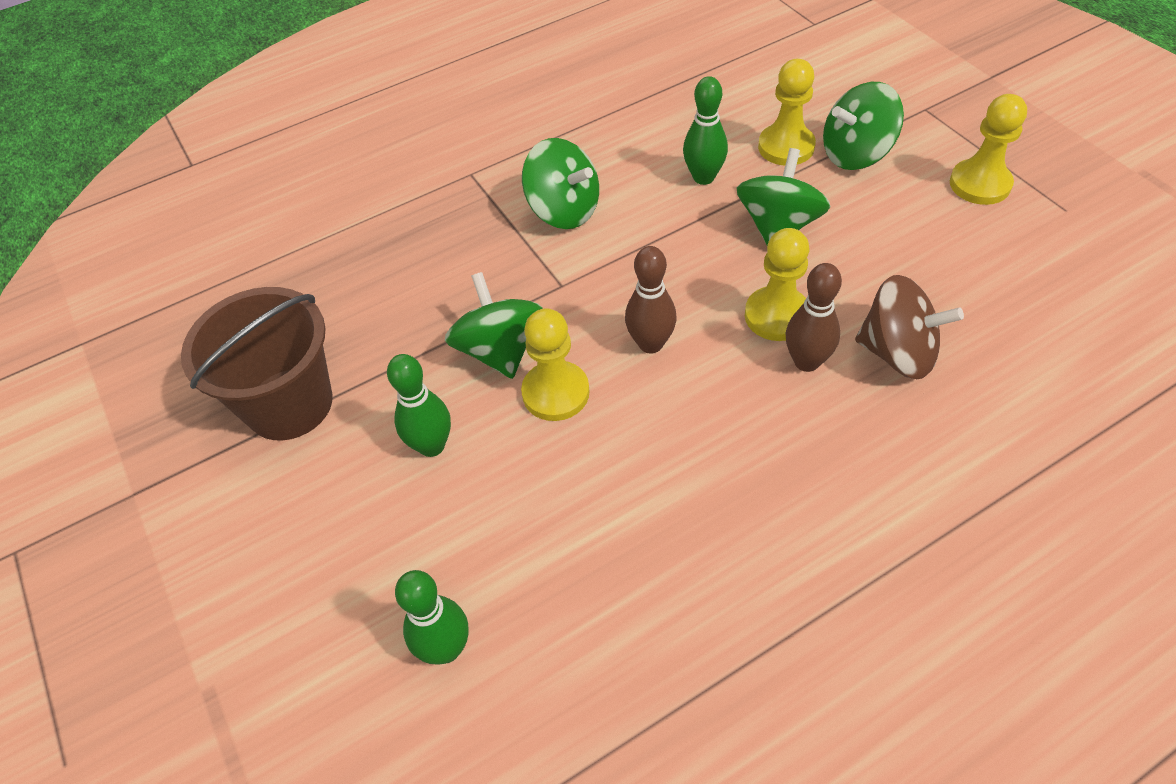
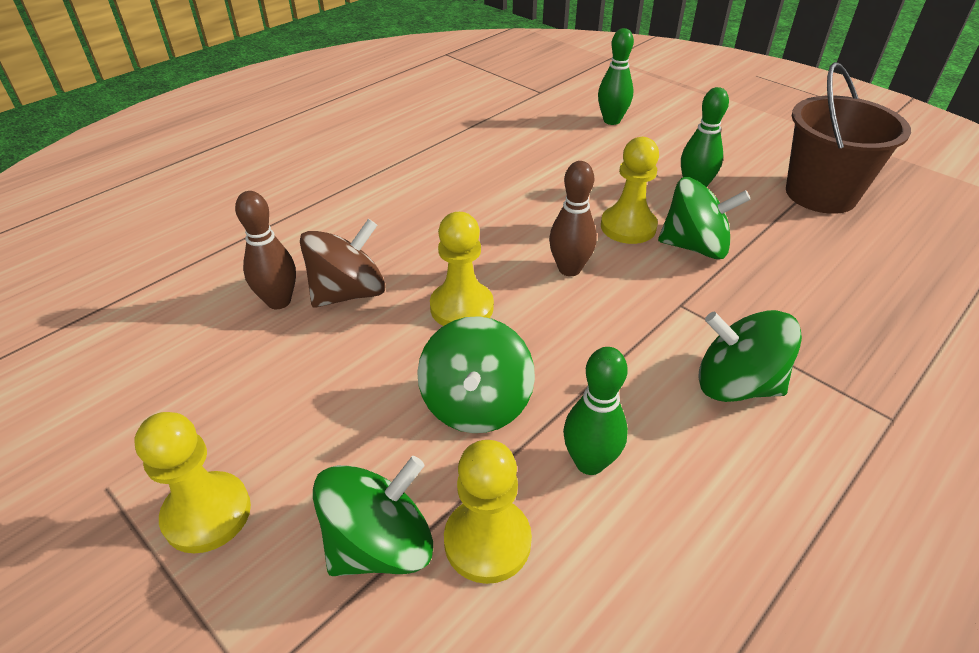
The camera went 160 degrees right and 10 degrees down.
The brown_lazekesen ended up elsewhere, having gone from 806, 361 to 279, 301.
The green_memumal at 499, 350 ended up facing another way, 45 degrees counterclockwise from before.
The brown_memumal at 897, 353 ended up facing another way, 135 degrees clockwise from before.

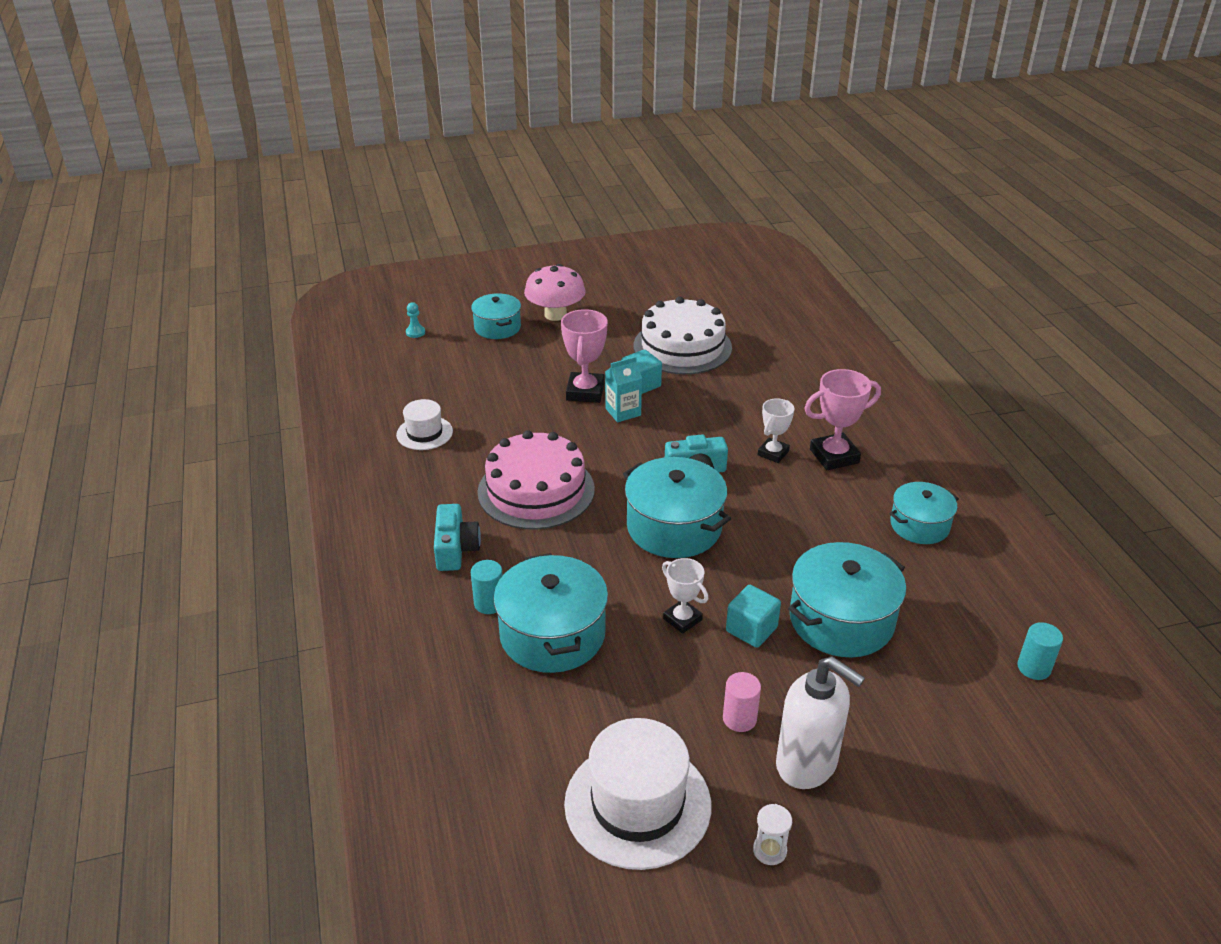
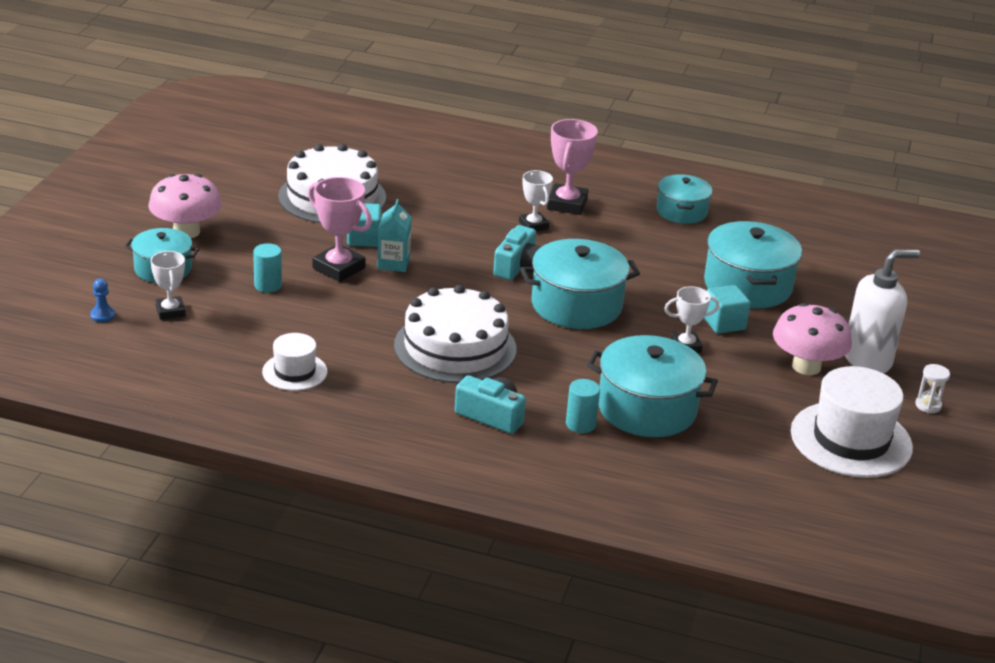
The camera went 60 degrees left and 5 degrees down.
The second view gained the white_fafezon at 170, 311.
The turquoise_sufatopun ended up elsewhere, having gone from 1034, 668 to 268, 285.
Where the pink_sufatopun stood at 739, 719, the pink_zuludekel came to stand at 806, 366.
What was the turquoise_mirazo at 415, 332 turned into the blue_mirazo at 102, 315.
What was the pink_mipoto at 536, 490 turned into the white_mipoto at 455, 347.

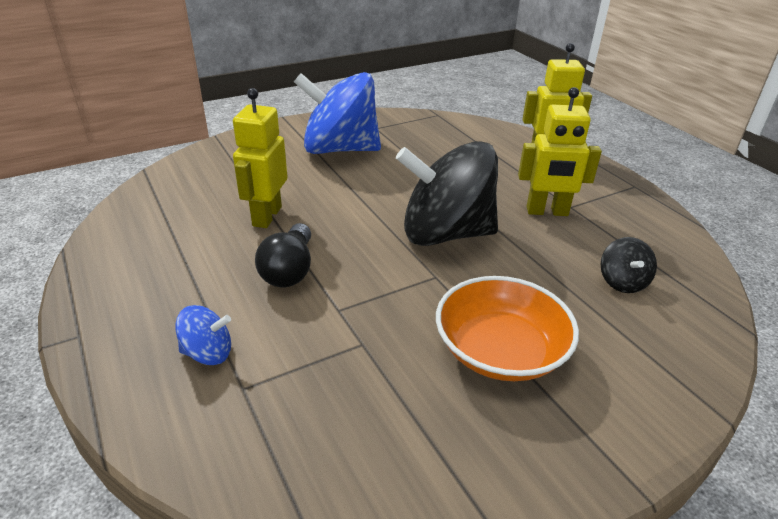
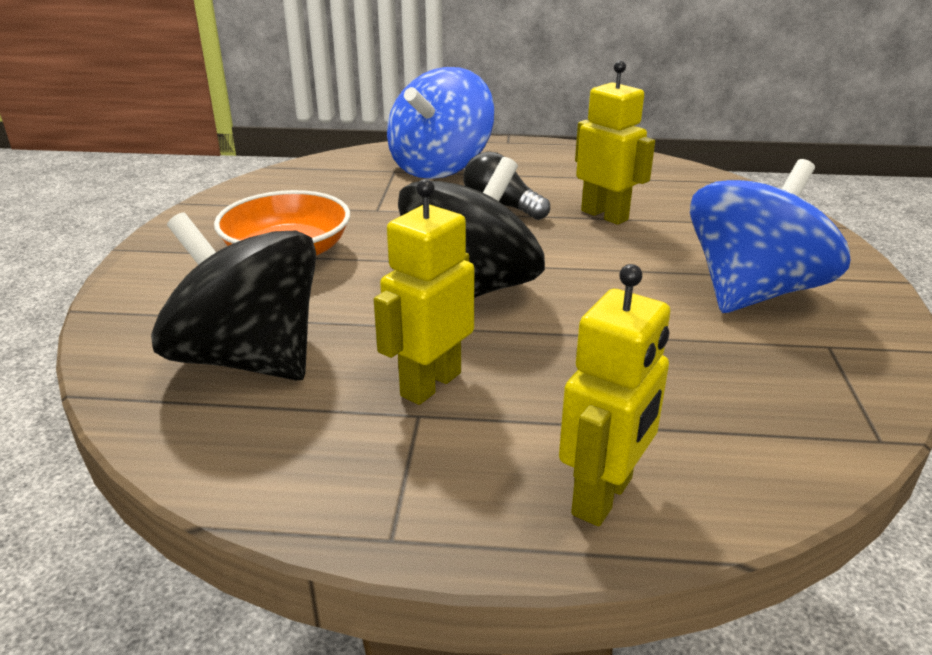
The camera went 125 degrees right and 5 degrees down.
The size of the blue_memumal at 208, 353 changed by a factor of 2.37.
The size of the black_memumal at 622, 282 changed by a factor of 2.37.

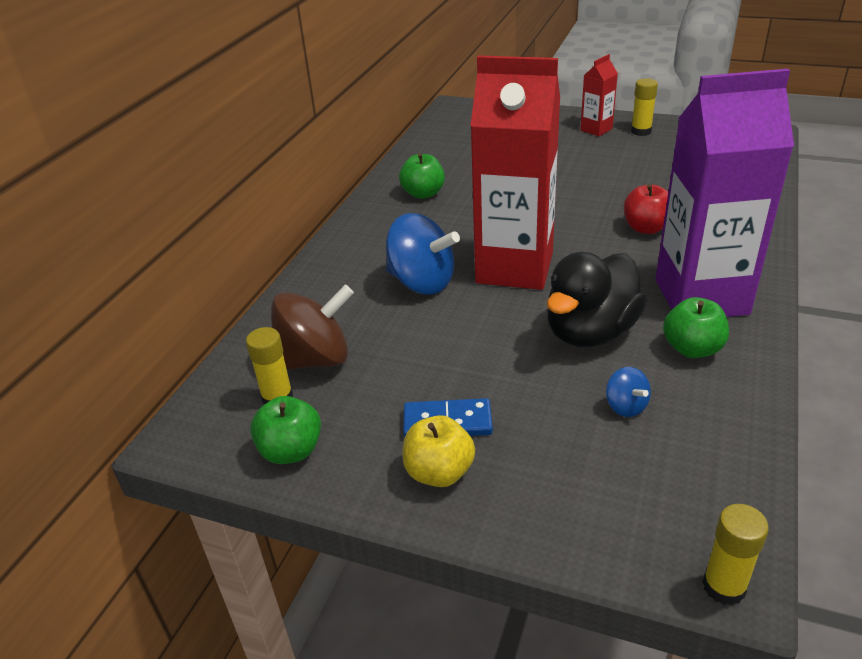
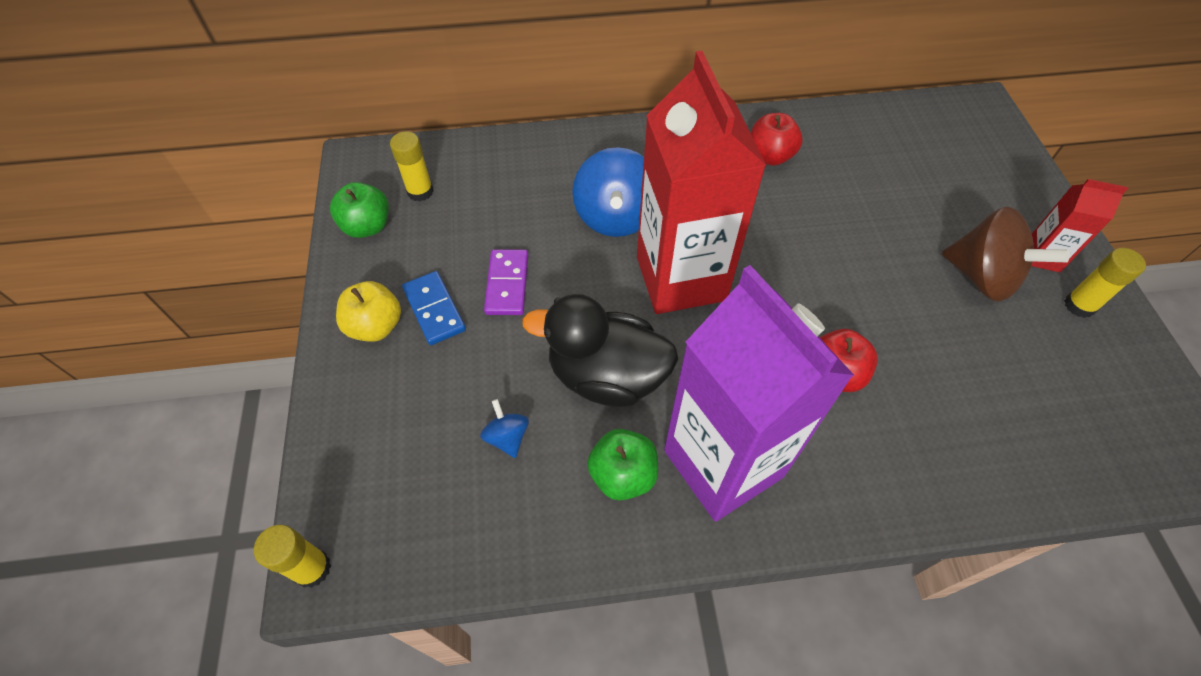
The camera went 60 degrees right and 20 degrees up.
The second view gained the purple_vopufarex at 507, 284.
The brown_memumal ended up elsewhere, having gone from 315, 359 to 982, 277.
What was the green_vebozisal at 423, 194 turned into the red_vebozisal at 769, 156.
The blue_memumal at 626, 406 ended up facing another way, 120 degrees clockwise from before.

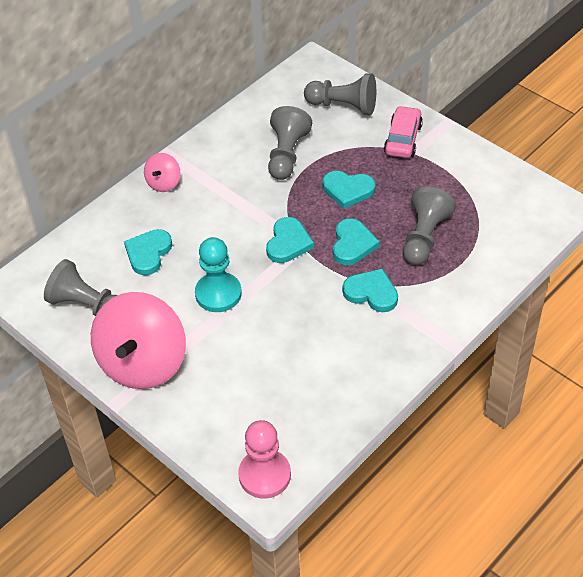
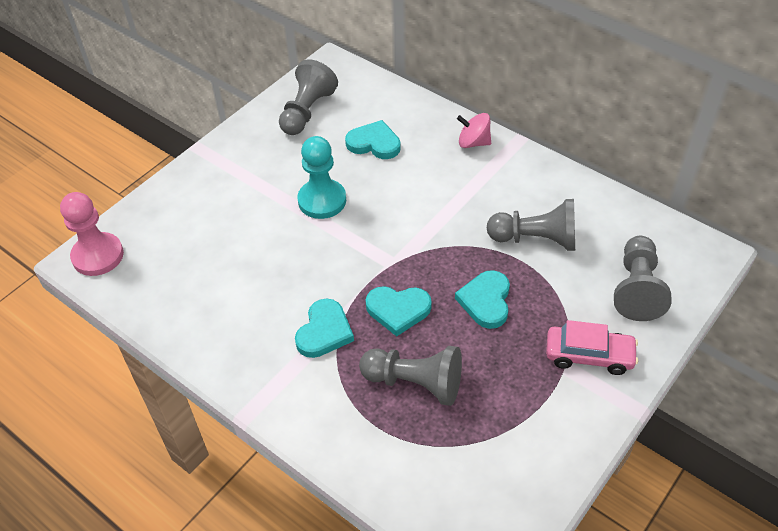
The camera went 85 degrees right and 0 degrees up.
The second view lost the pink_memumal at 143, 363.
The second view lost the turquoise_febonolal at 288, 243.

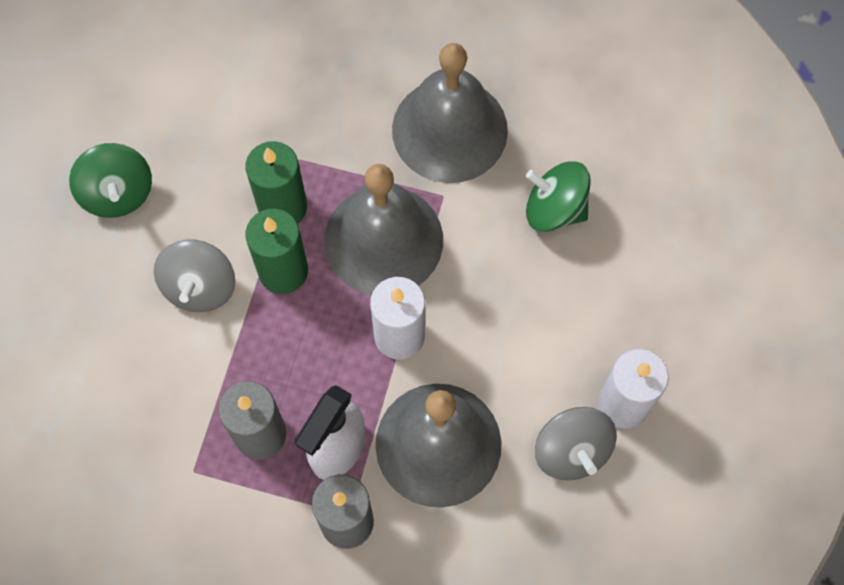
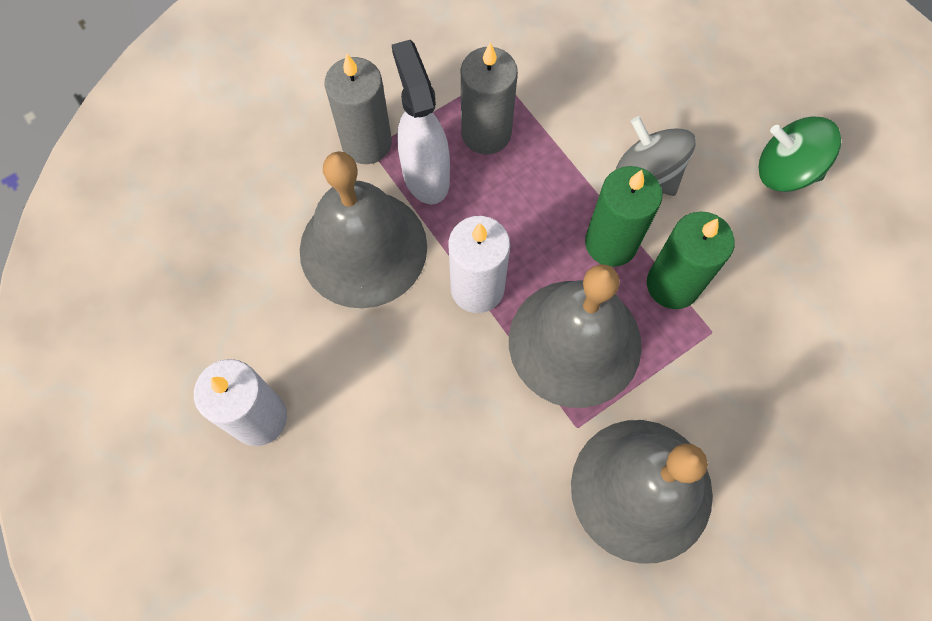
The camera went 130 degrees right and 0 degrees up.
The second view lost the green_memumal at 554, 209.
The second view lost the grey_memumal at 571, 451.

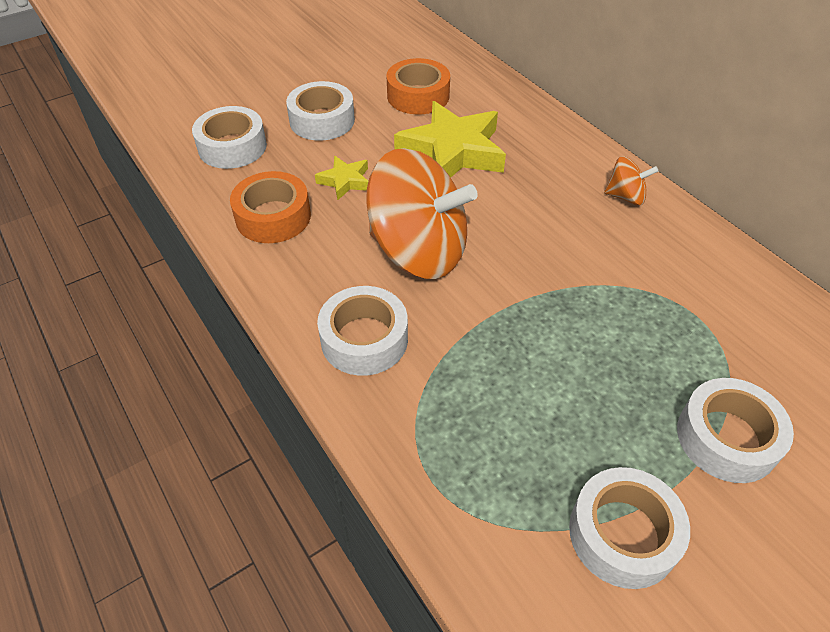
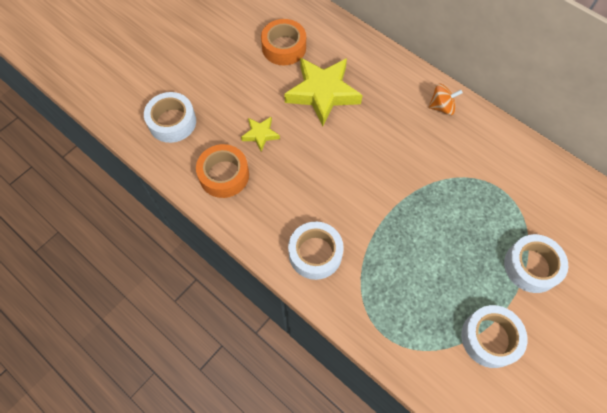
The camera went 15 degrees left and 15 degrees up.
The second view lost the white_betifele at 322, 120.
The second view lost the orange_memumal at 419, 251.

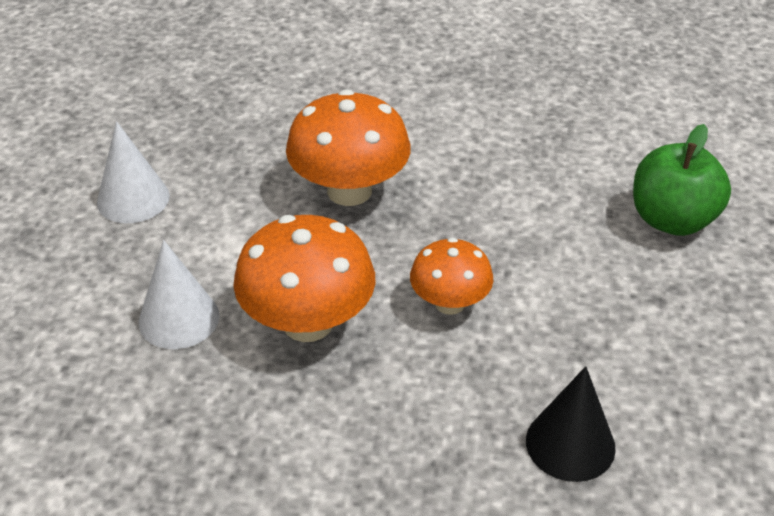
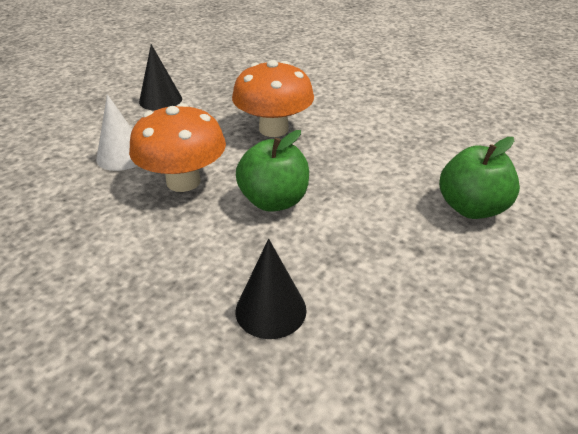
The camera went 30 degrees right and 5 degrees down.
Where the orange_zuludekel stood at 450, 303, the green_vebozisal came to stand at 274, 201.
What was the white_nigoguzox at 133, 199 turned into the black_nigoguzox at 160, 100.

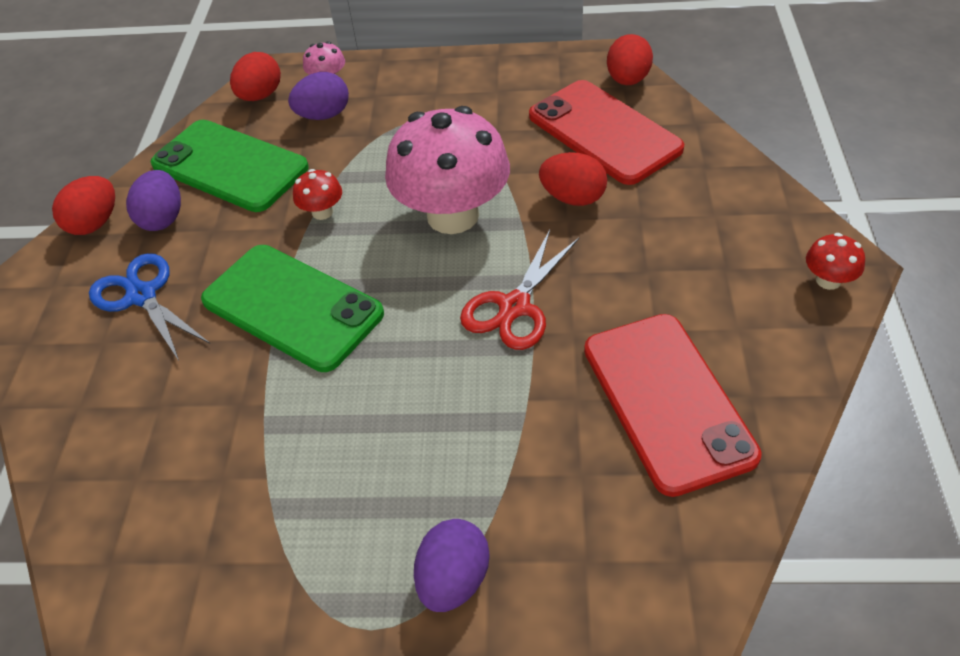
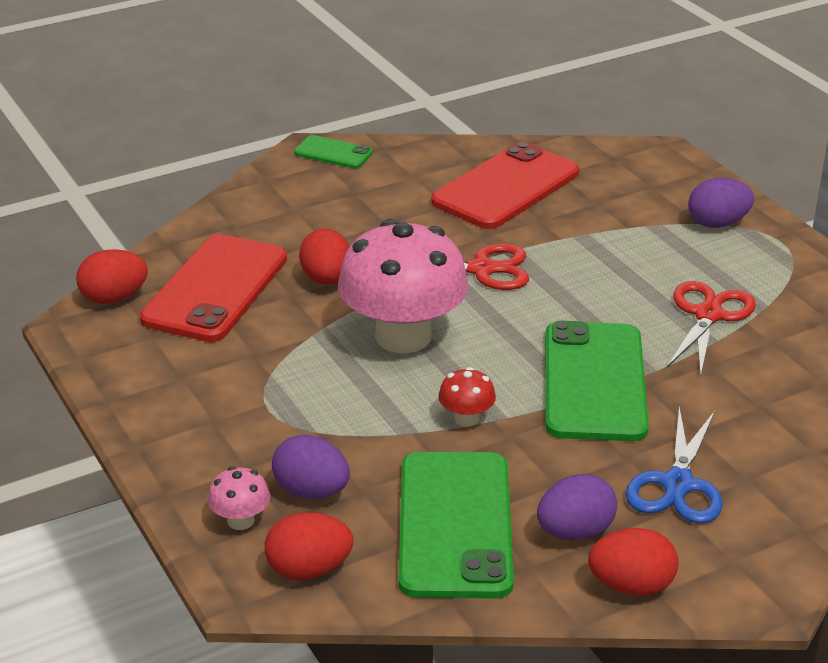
The camera went 125 degrees left and 15 degrees down.
The second view gained the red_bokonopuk at 708, 315.
Where the red_zuludekel stood at 828, 280, the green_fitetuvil came to stand at 333, 153.

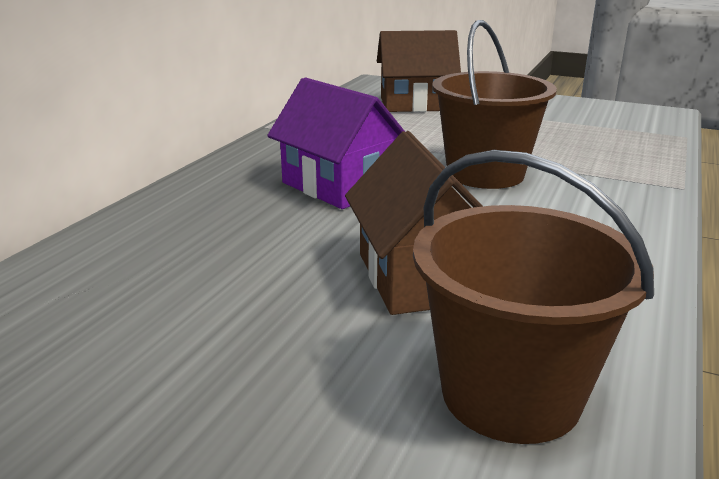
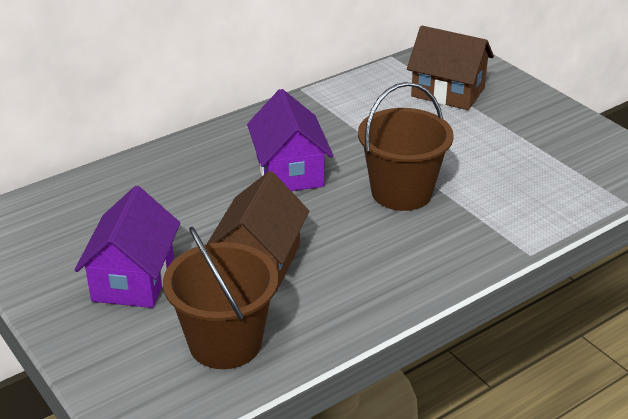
The camera went 30 degrees right and 10 degrees up.
The second view gained the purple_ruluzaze at 133, 279.

